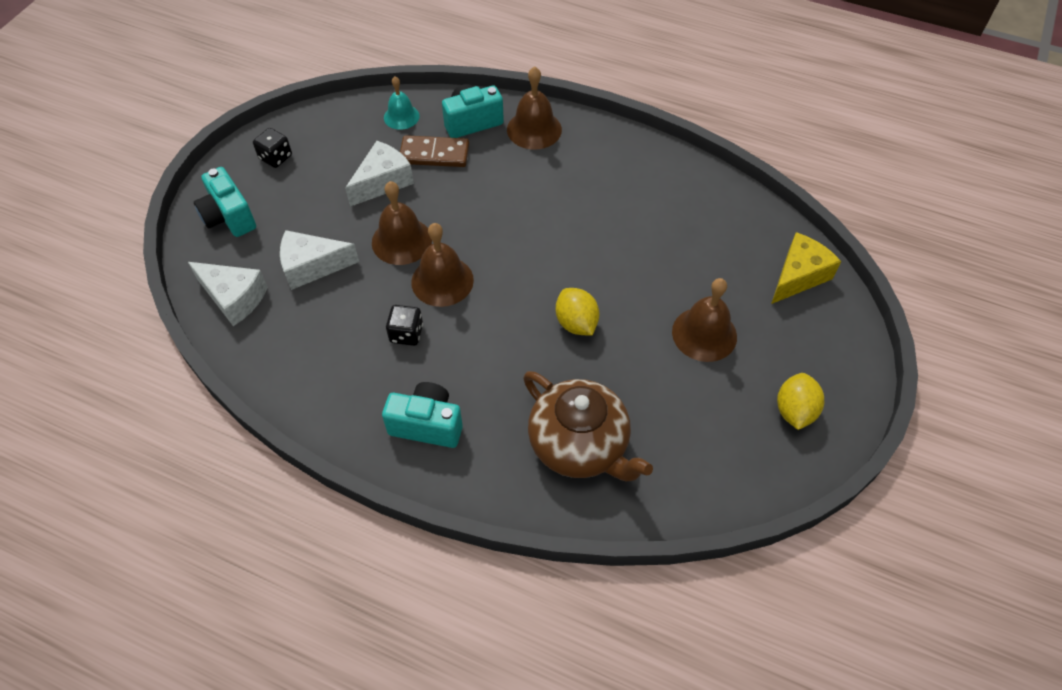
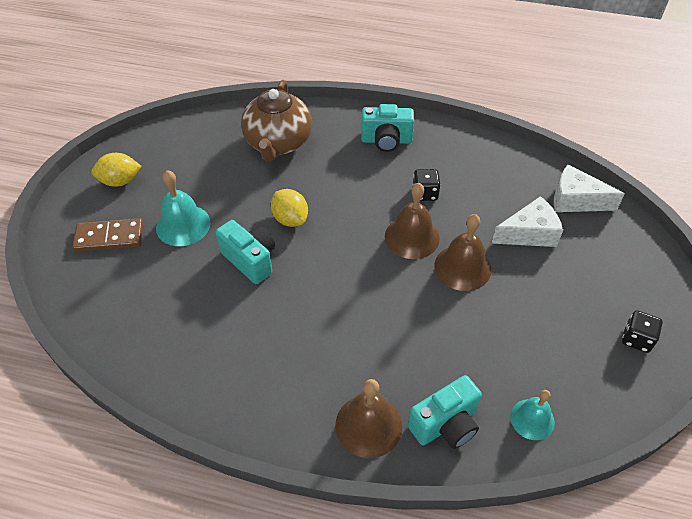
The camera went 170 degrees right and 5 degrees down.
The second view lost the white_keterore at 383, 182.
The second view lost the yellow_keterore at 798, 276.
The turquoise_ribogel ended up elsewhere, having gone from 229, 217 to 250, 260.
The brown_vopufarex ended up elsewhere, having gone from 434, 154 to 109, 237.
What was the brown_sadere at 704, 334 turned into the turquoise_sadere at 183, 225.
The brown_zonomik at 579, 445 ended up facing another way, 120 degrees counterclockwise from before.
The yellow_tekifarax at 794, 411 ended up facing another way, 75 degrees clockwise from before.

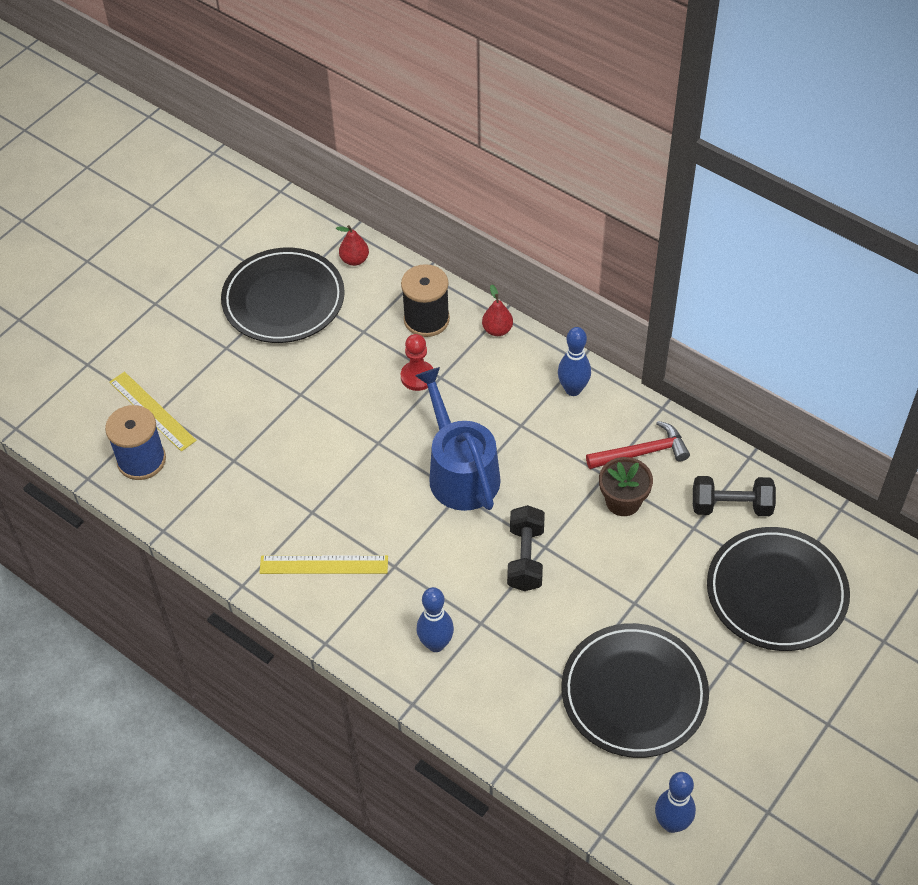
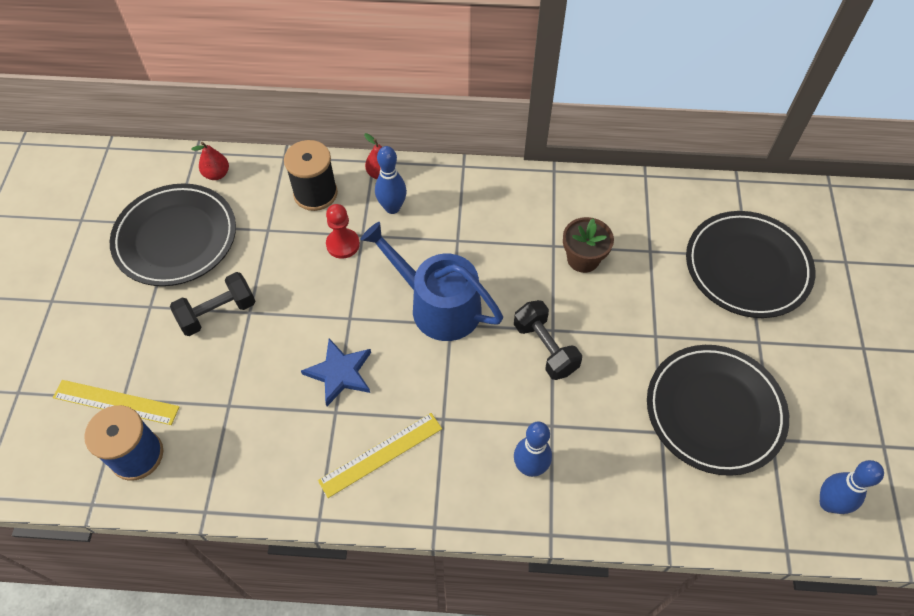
The camera went 35 degrees left and 5 degrees up.
The second view lost the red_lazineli at 642, 452.
The second view gained the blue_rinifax at 340, 373.
The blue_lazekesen ended up elsewhere, having gone from 573, 389 to 392, 208.
The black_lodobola ended up elsewhere, having gone from 731, 506 to 217, 313.

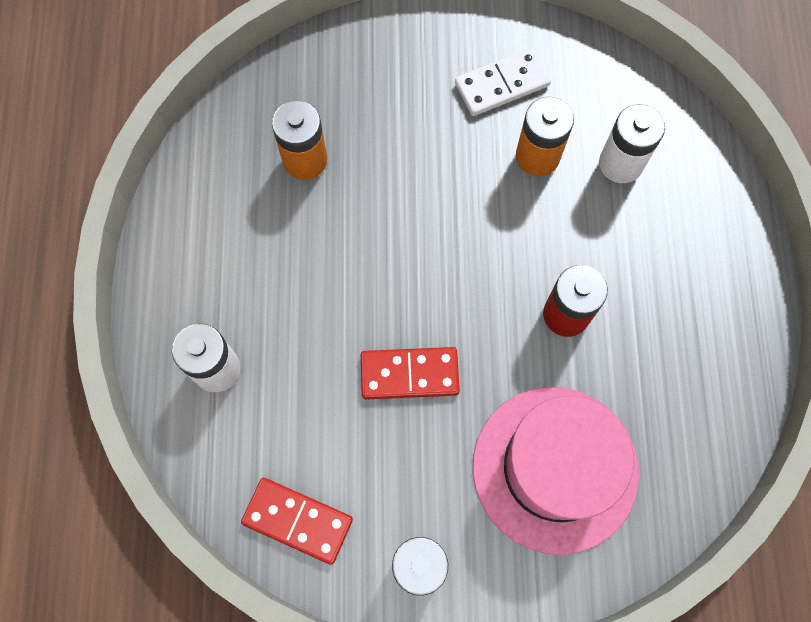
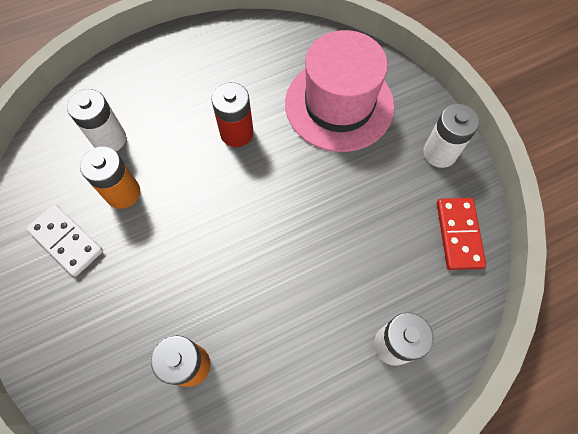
The camera went 115 degrees left and 5 degrees down.
The second view lost the red_vopufarex at 409, 374.

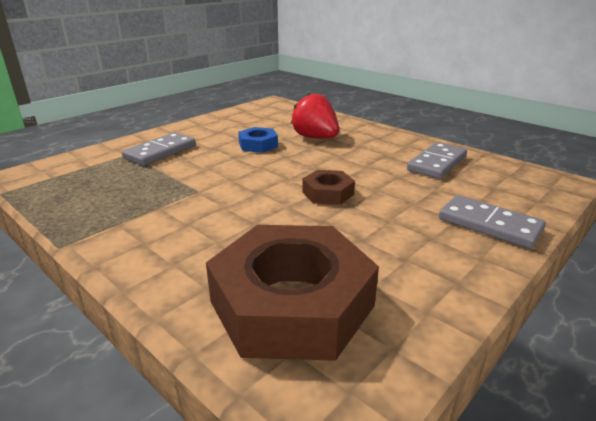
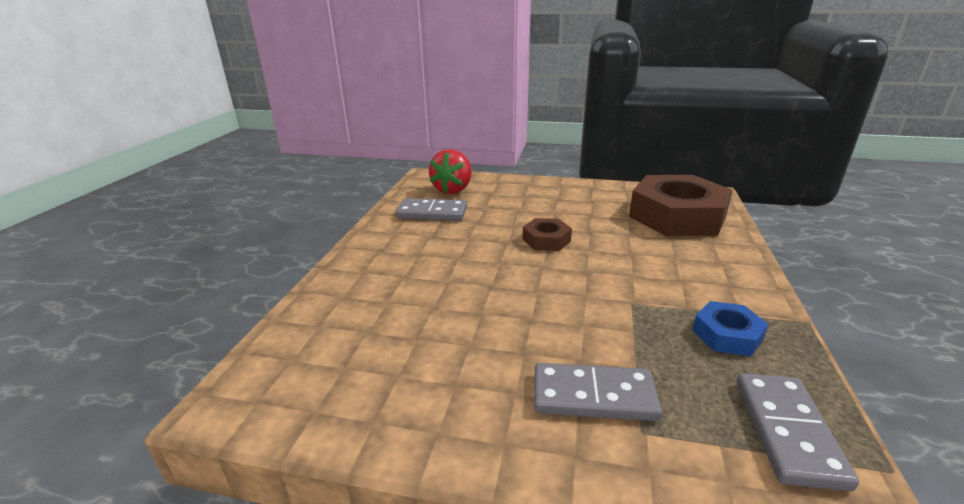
The camera went 120 degrees left and 0 degrees up.
The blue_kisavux ended up elsewhere, having gone from 258, 145 to 727, 335.
The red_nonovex ended up elsewhere, having gone from 315, 138 to 453, 189.
The grey_vopufarex ended up elsewhere, having gone from 489, 225 to 788, 431.

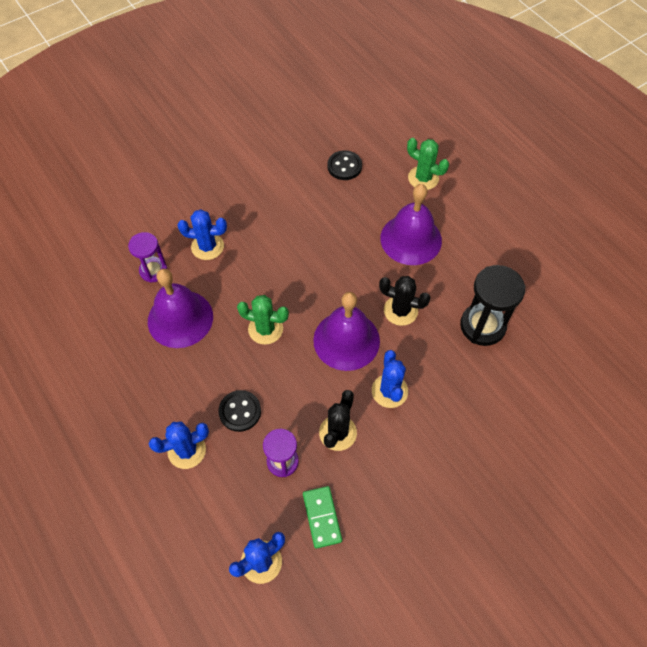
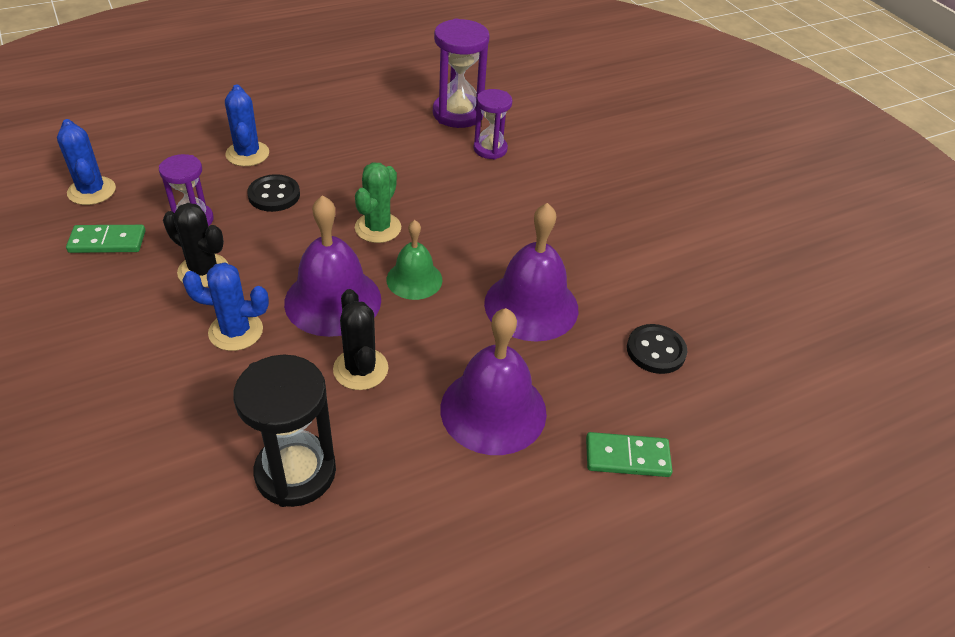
The camera went 95 degrees right and 15 degrees down.
The second view lost the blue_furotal at 207, 246.
The second view gained the green_sadere at 414, 279.
The second view gained the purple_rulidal at 458, 114.
The purple_sadere ended up elsewhere, having gone from 180, 318 to 531, 305.
Where the green_furotal stood at 423, 178, the green_vopufarex came to stand at 627, 457.
The black_furotal at 400, 310 ended up facing another way, 45 degrees counterclockwise from before.

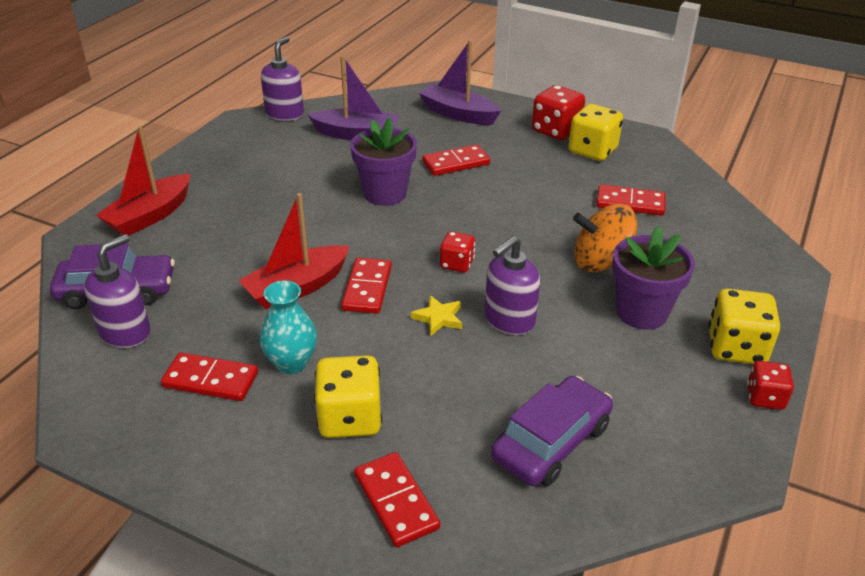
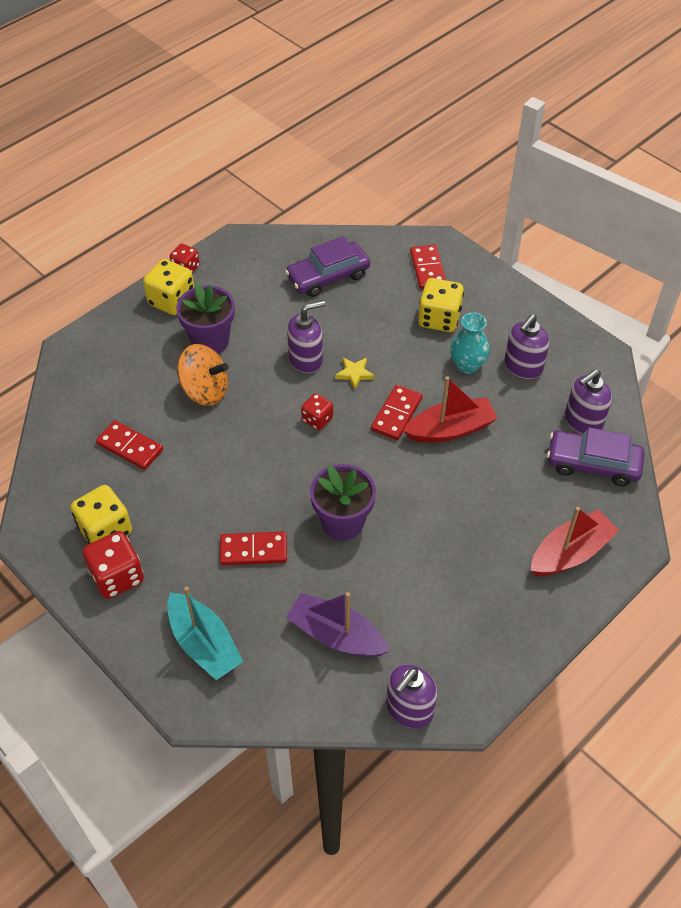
The camera went 160 degrees left and 15 degrees up.
Where the red_vopufarex stood at 211, 380, the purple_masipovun came to stand at 523, 366.
What was the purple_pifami at 458, 114 turned into the turquoise_pifami at 204, 644.

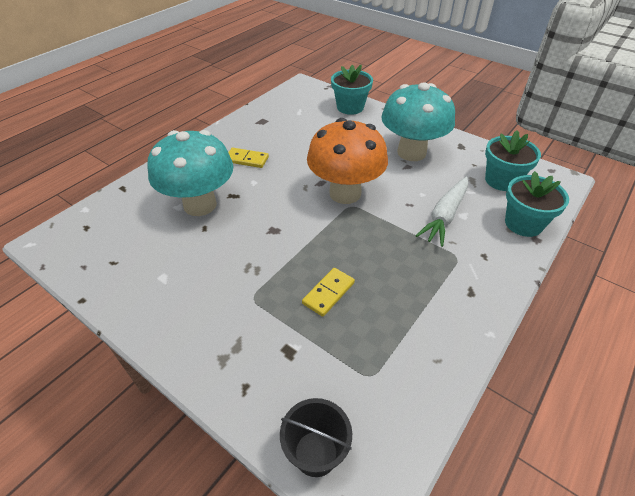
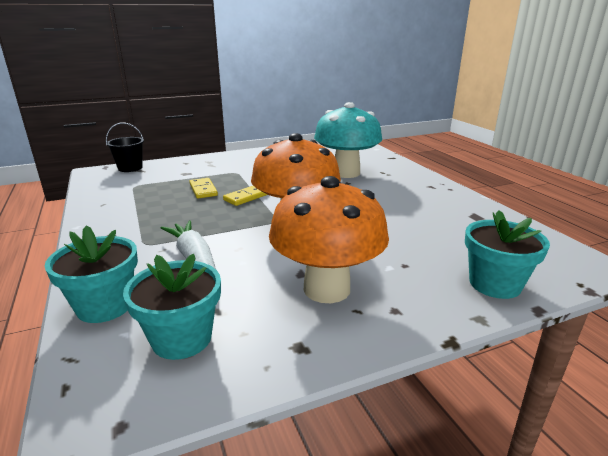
The camera went 120 degrees right and 20 degrees down.
The yellow_vopufarex ended up elsewhere, having gone from 247, 159 to 246, 197.
What was the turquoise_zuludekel at 411, 152 turned into the orange_zuludekel at 326, 289.

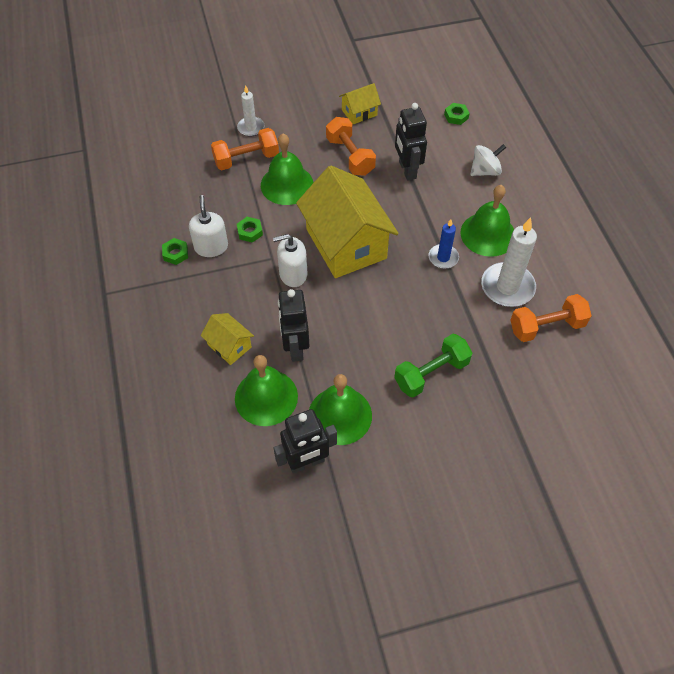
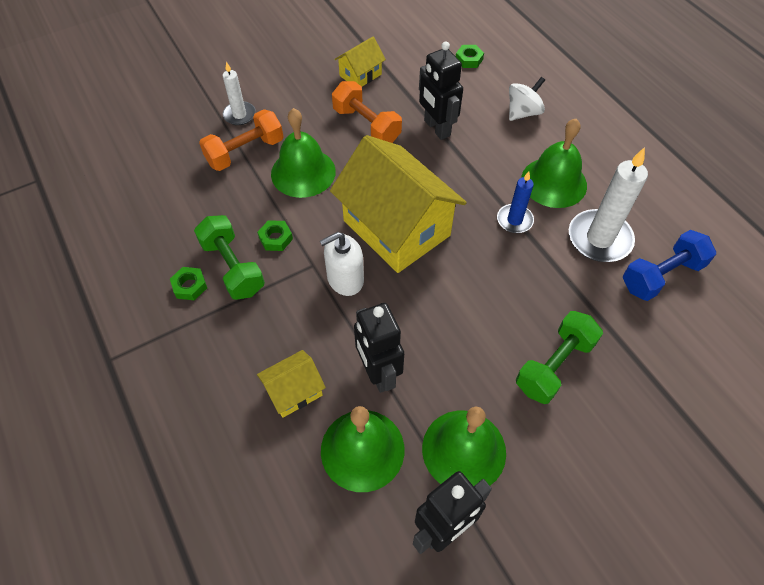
The camera went 15 degrees left and 0 degrees up.
Where the white_masipovun stood at 211, 247, the green_lodobola came to stand at 233, 267.
What was the orange_lodobola at 546, 327 turned into the blue_lodobola at 661, 276.
The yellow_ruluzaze at 229, 346 ended up facing another way, 60 degrees counterclockwise from before.

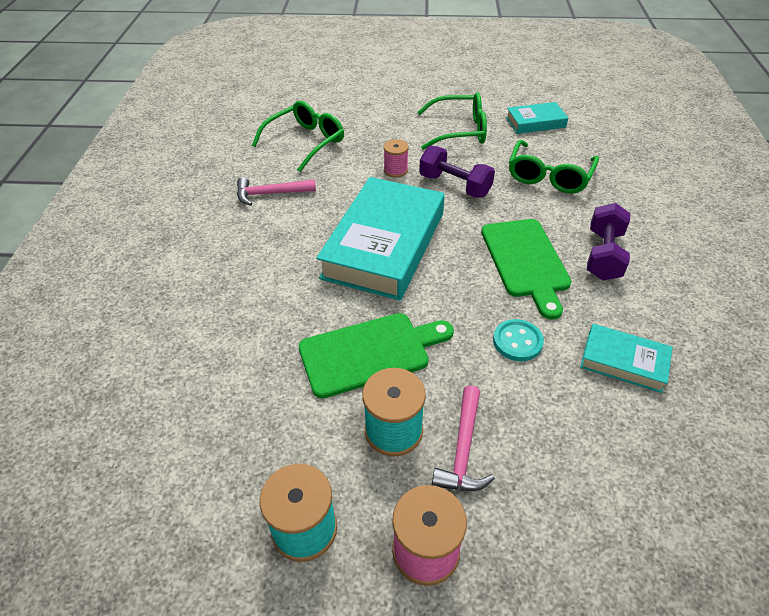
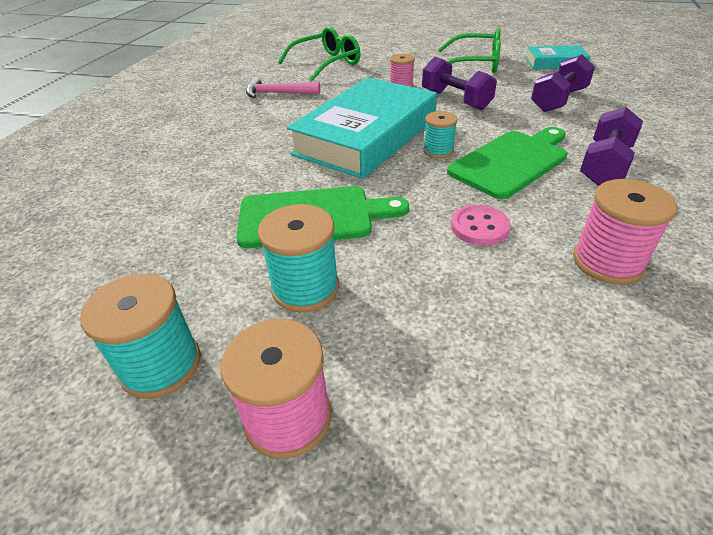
The camera went 15 degrees right and 5 degrees down.
The second view lost the pink_lazineli at 463, 449.
The second view gained the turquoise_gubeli at 438, 151.
Where the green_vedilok stood at 549, 176, the purple_lodobola came to stand at 558, 100.
Where the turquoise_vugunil stood at 623, 362, the pink_gubeli came to stand at 607, 262.
What was the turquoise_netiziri at 517, 341 turned into the pink_netiziri at 479, 227.
The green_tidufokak at 525, 261 ended up facing another way, 135 degrees counterclockwise from before.

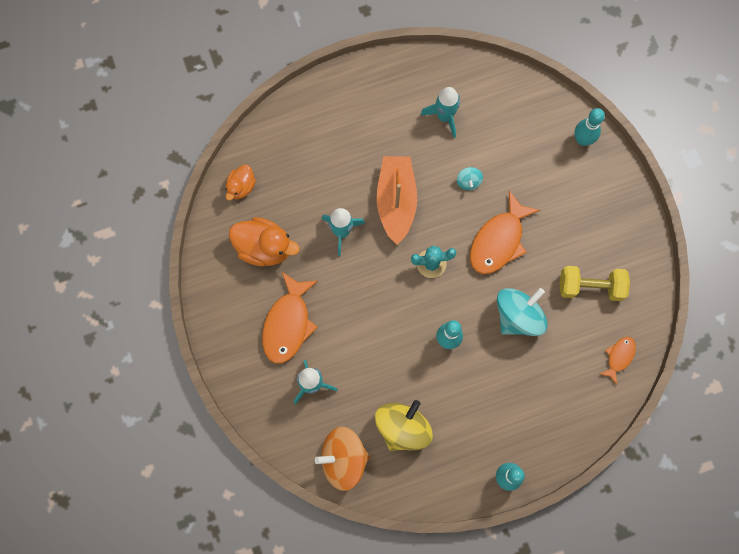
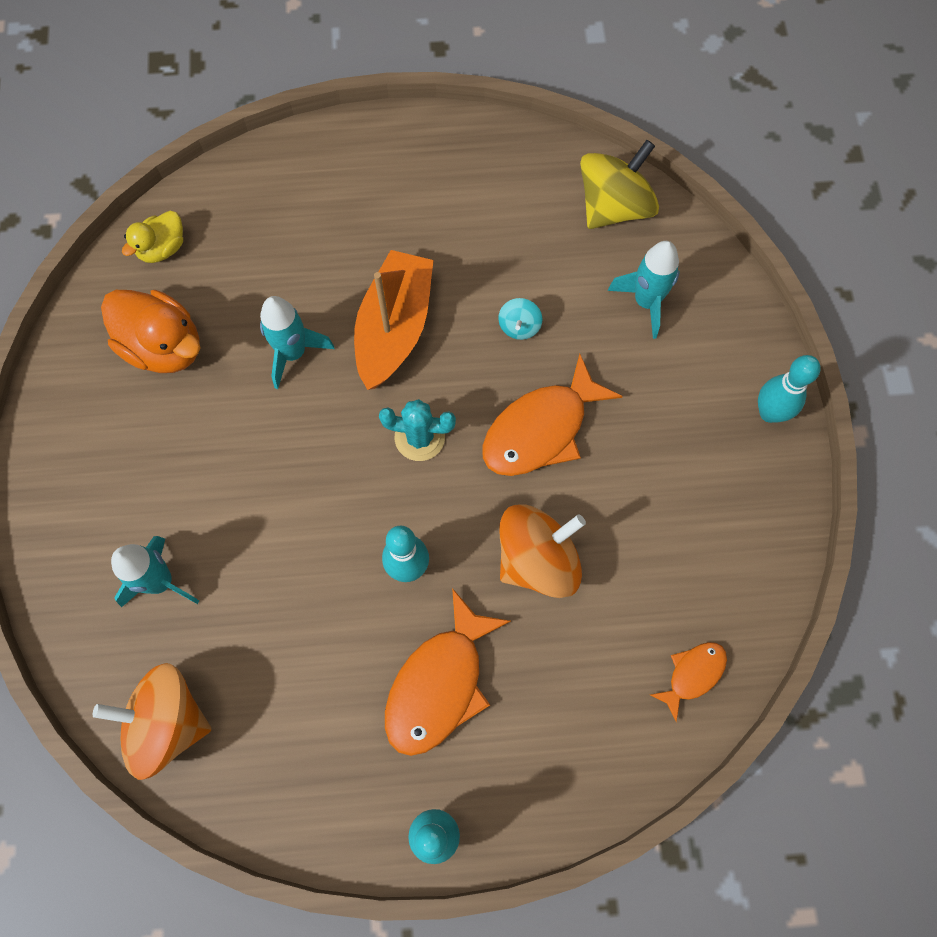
The camera went 15 degrees right and 5 degrees down.
The second view lost the yellow_lodobola at 590, 287.
The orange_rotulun ended up elsewhere, having gone from 288, 324 to 439, 684.
The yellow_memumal ended up elsewhere, having gone from 402, 428 to 614, 207.
The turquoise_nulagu ended up elsewhere, having gone from 444, 116 to 646, 302.
The turquoise_lazekesen ended up elsewhere, having gone from 582, 140 to 769, 413.
What was the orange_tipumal at 241, 187 turned into the yellow_tipumal at 162, 248.
What was the turquoise_memumal at 518, 316 turned into the orange_memumal at 537, 559.

